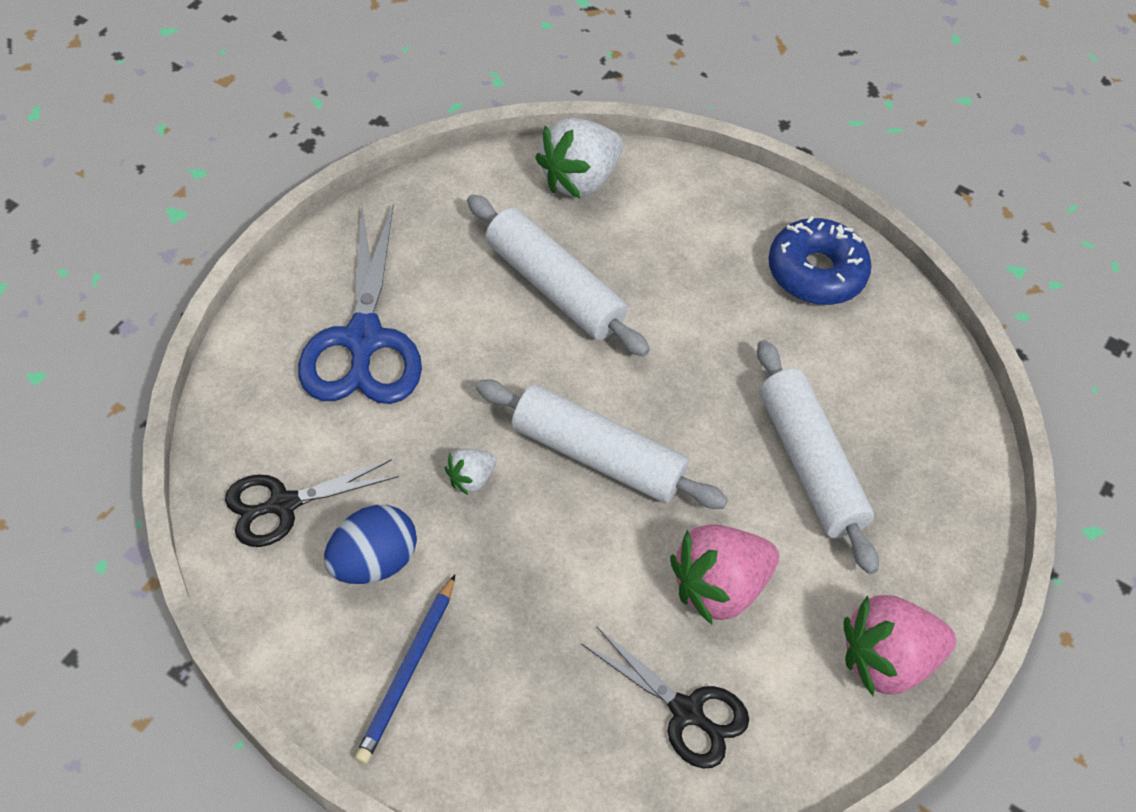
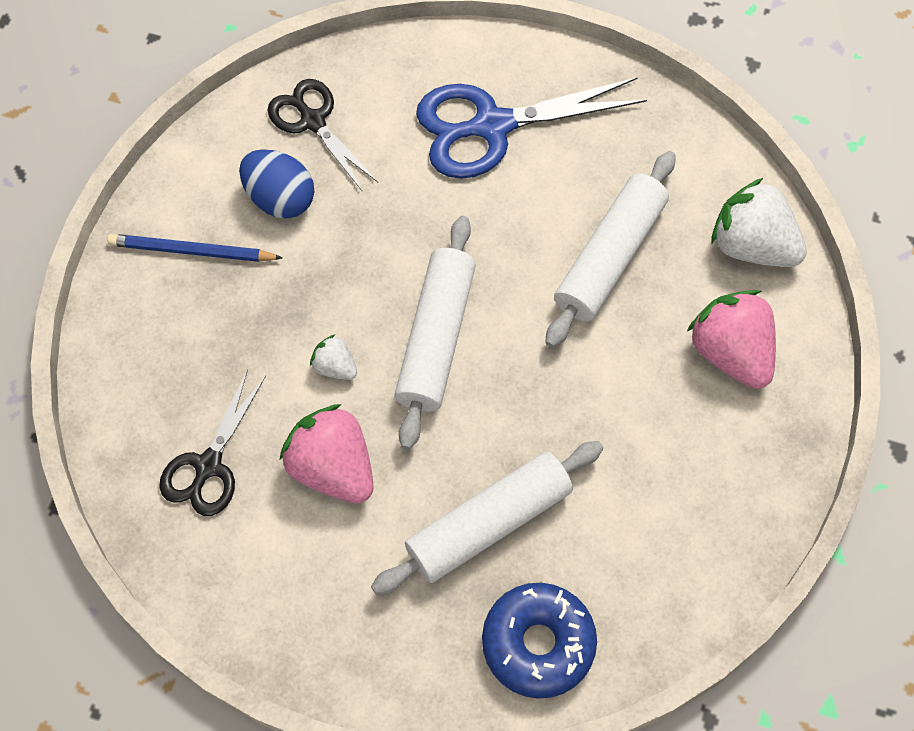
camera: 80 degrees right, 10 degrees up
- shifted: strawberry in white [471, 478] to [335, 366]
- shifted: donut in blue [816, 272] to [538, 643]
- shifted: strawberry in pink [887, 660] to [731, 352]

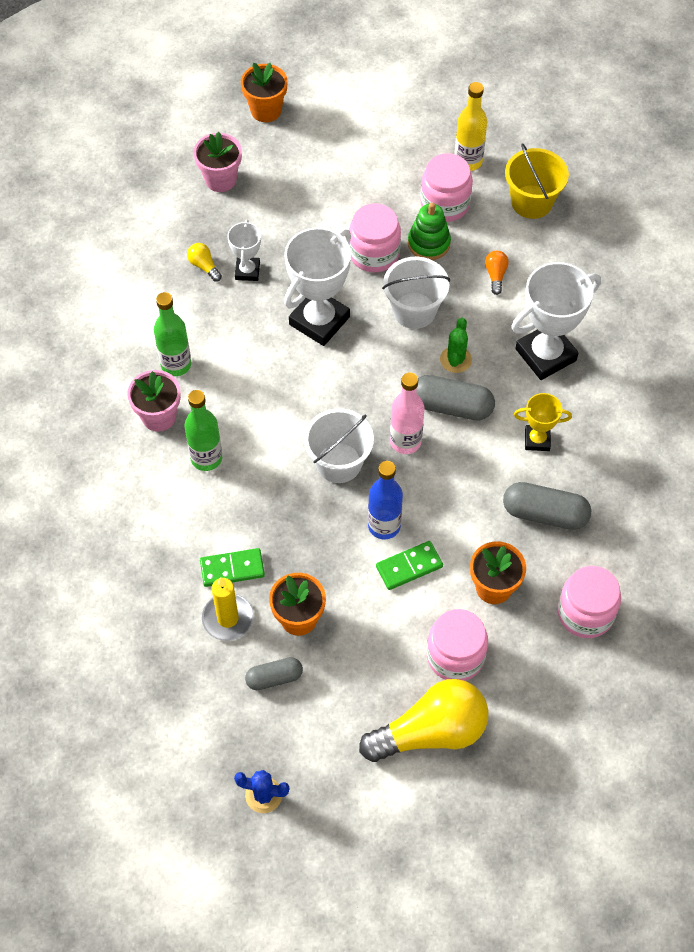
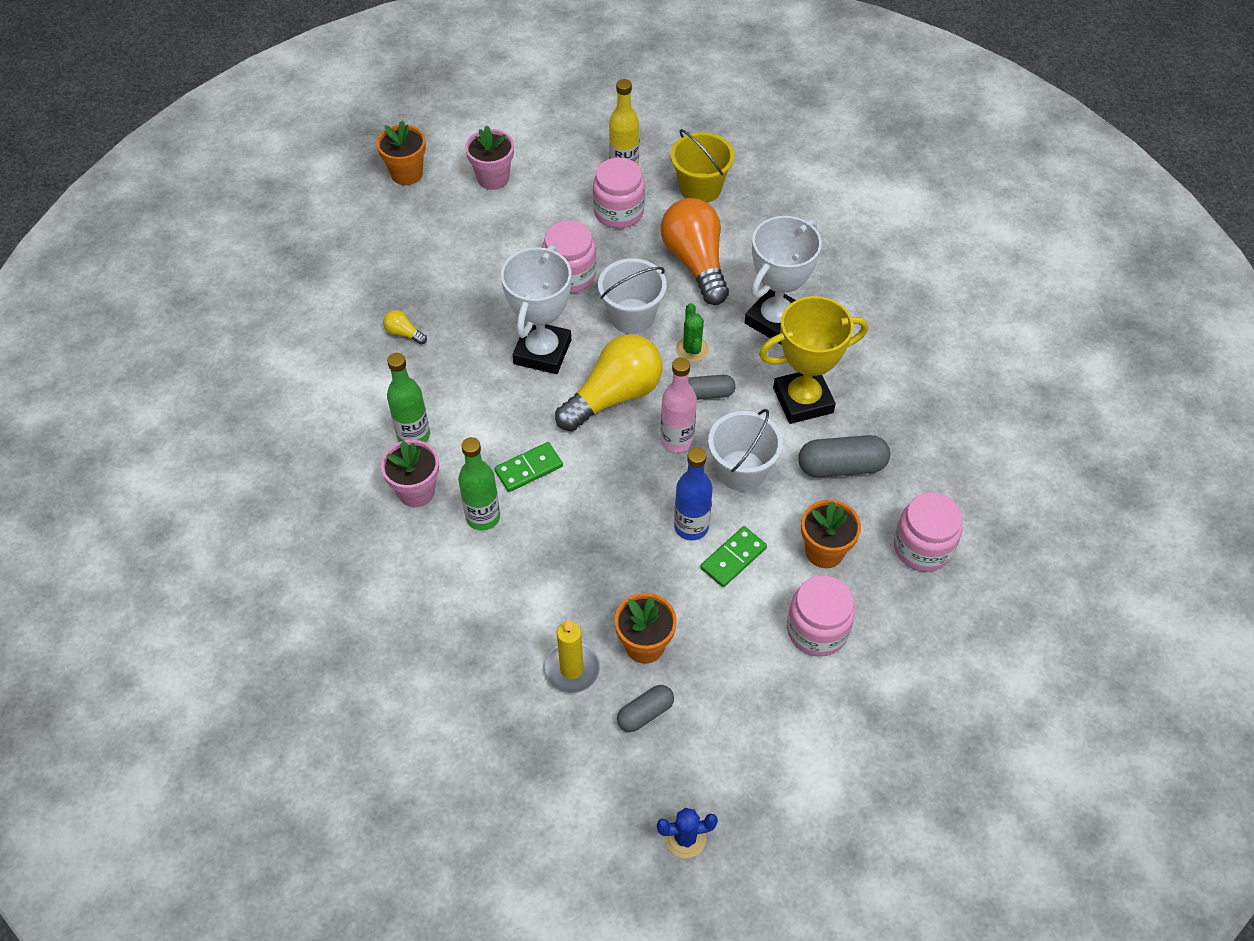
camera: 20 degrees left, 5 degrees down
- gone: trophy in white [247, 271]
- gone: stacking toy in green [429, 243]
- shifted: flower pot in pink [220, 179] to [493, 178]
- shifted: domino in green [232, 568] to [529, 468]
- shifted: bucket in white [339, 463] to [741, 471]
- shifted: light bulb in yellow [431, 732] to [614, 396]
- scaled: capsule in grey [451, 406] = [707, 394] x0.63
- scaled: light bulb in orange [495, 275] = [695, 262] x2.48
- scaled: trophy in yellow [537, 440] = [803, 400] x1.88

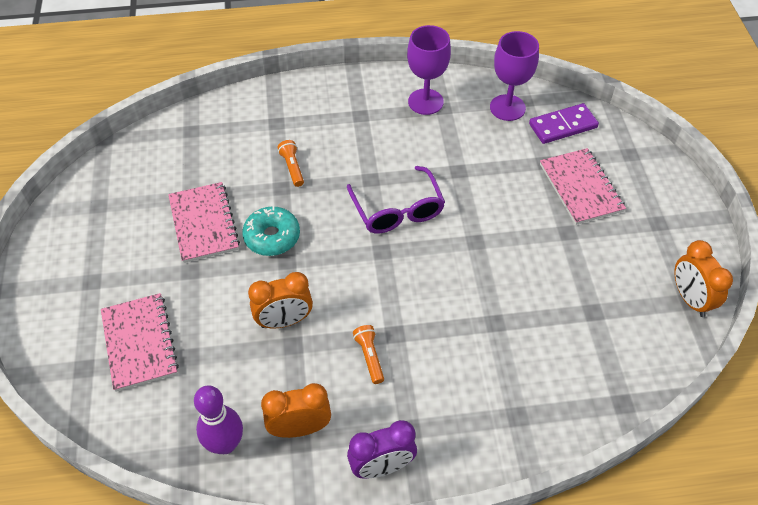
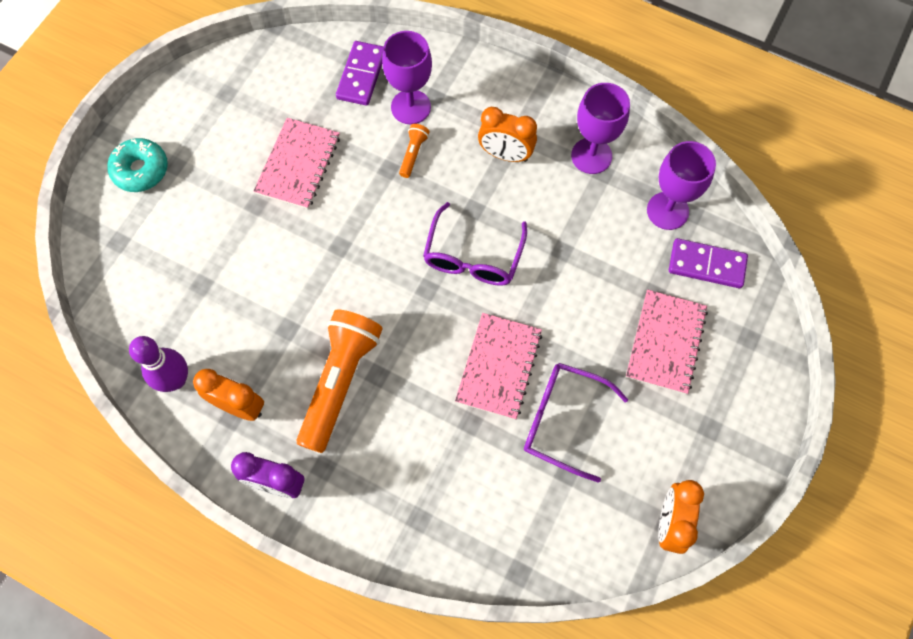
camera: 35 degrees right, 15 degrees up
- new: domino in purple [361, 75]
- new: goblet in purple [410, 107]
- new: glasses in purple [562, 420]
- shifted: notebook in pink [139, 343] to [498, 367]
- shifted: donut in turquoise [272, 237] to [141, 170]
- shifted: clock in orange [284, 321] to [505, 155]
- scaled: flashlight in orange [369, 357] = [340, 382] x2.32

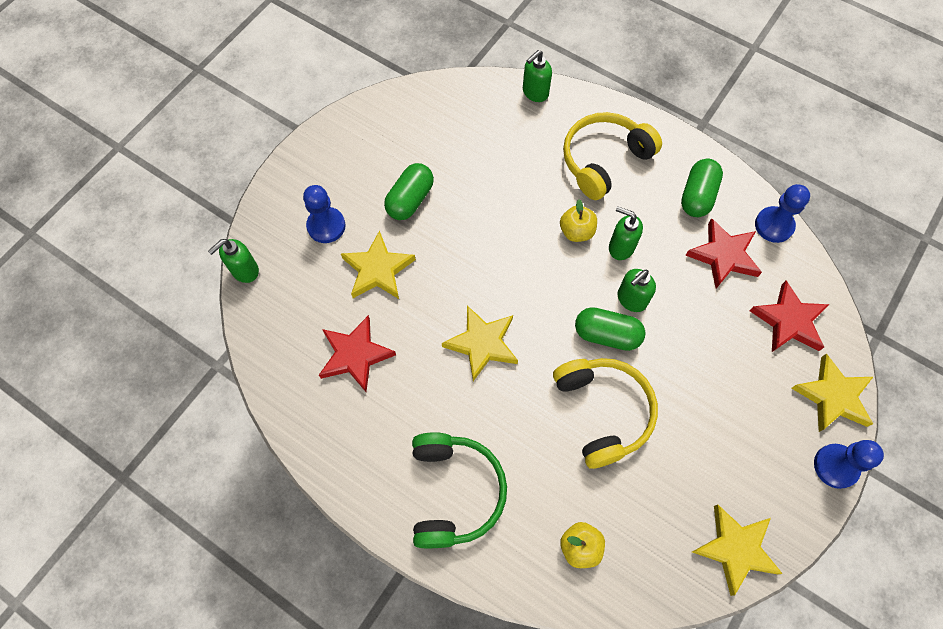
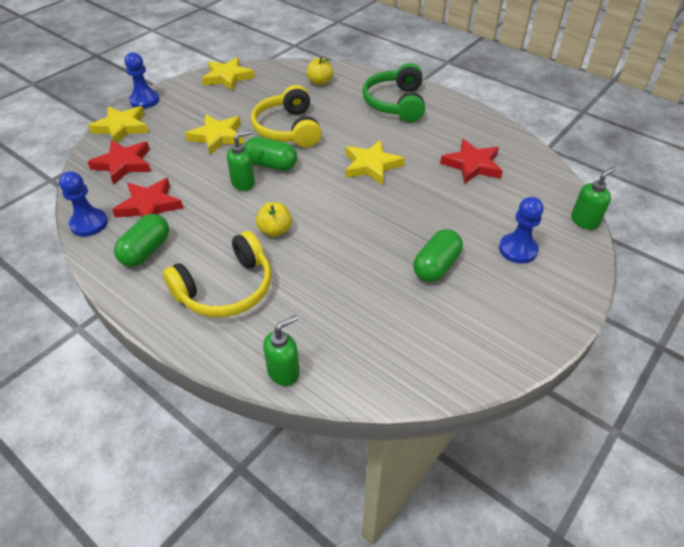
camera: 175 degrees left, 20 degrees down
- gone: soap dispenser in green [620, 247]
- shifted: star in yellow [378, 270] to [217, 137]

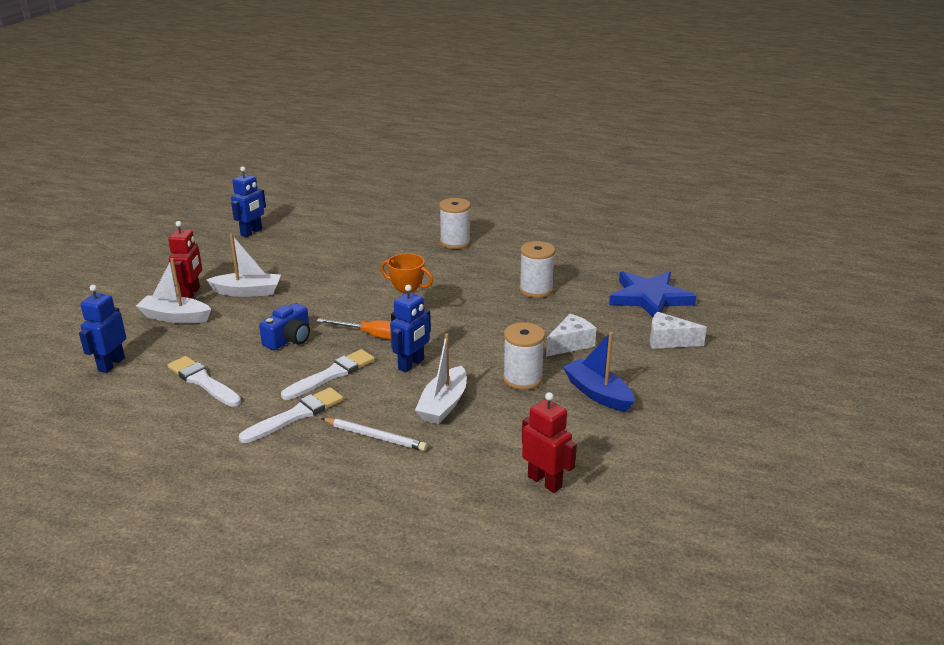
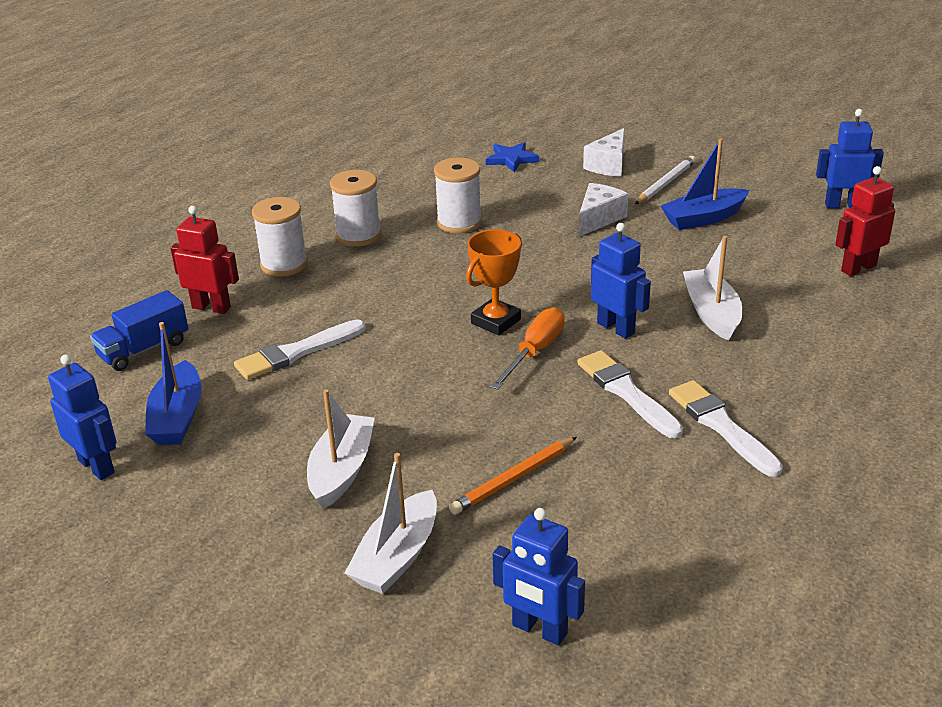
camera: 75 degrees left, 5 degrees up
- gone: camera in blue [289, 339]
- new: truck in blue [144, 349]
- new: boat in blue [177, 417]
- new: pencil in orange [513, 479]
- new: robot in blue [842, 205]
- shifted: brush in white [203, 381] to [297, 352]
- shifted: robot in red [191, 293] to [211, 307]
- shifted: pencil in white [375, 436] to [665, 183]
- shifted: spool in white [522, 379] to [358, 235]
- rotated: boat in white [443, 404] = [712, 313] 135 degrees counterclockwise
- rotated: cheese in white [570, 344] = [598, 219] 60 degrees clockwise
- scaled: star in blue [649, 298] = [511, 159] x0.53

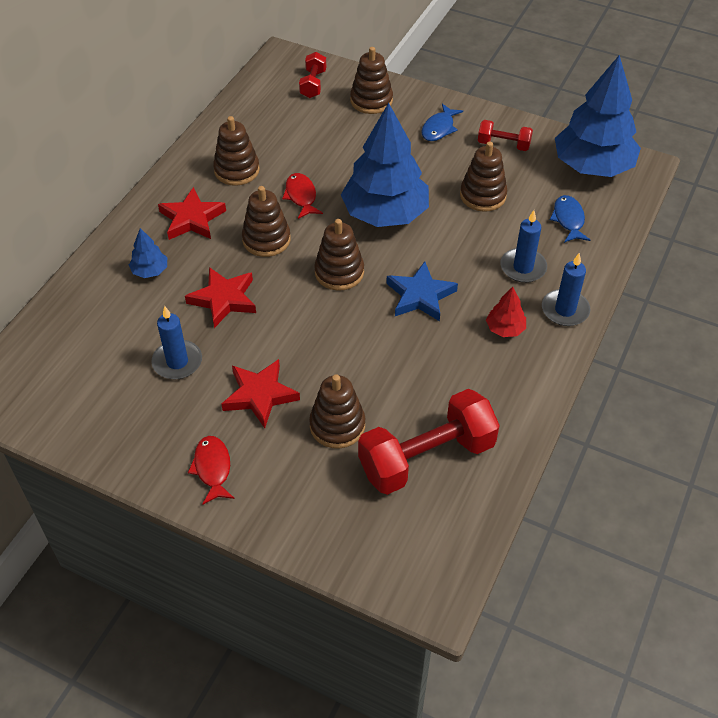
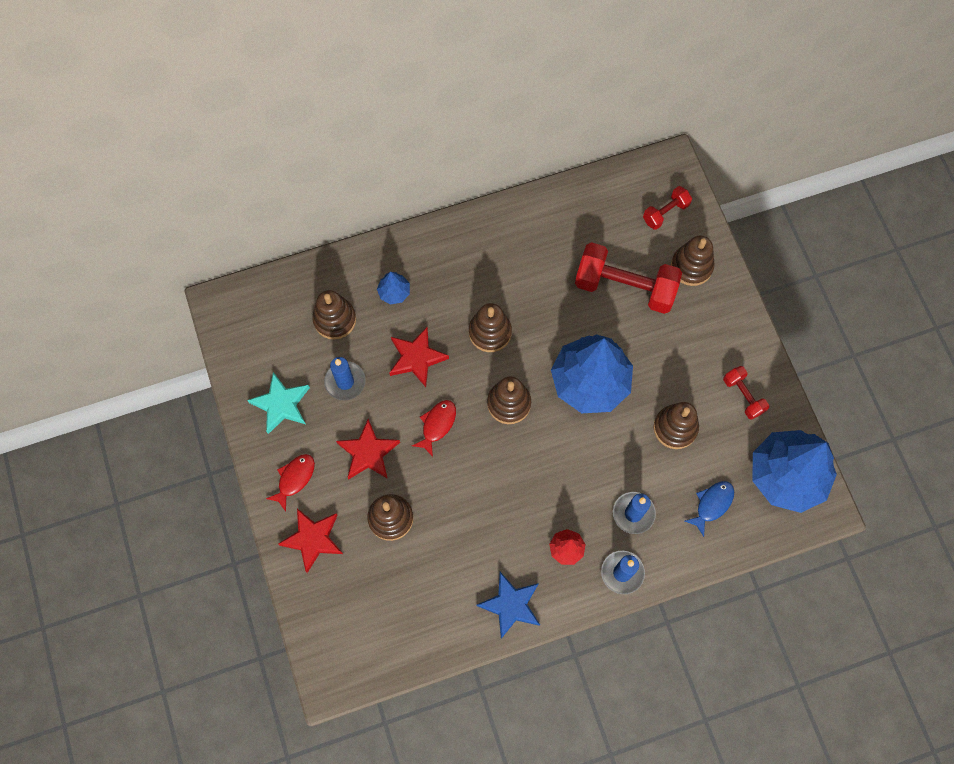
camera: 45 degrees right, 20 degrees up
- gone: fish in blue [439, 128]
- new: star in turquoise [281, 404]
- shifted: star in red [192, 219] to [313, 539]
- shifted: stacking toy in brown [237, 170] to [335, 319]
- shifted: fish in red [301, 196] to [437, 425]
- shifted: dumbbell in red [426, 457] to [625, 287]
- shifted: star in blue [420, 296] to [510, 605]

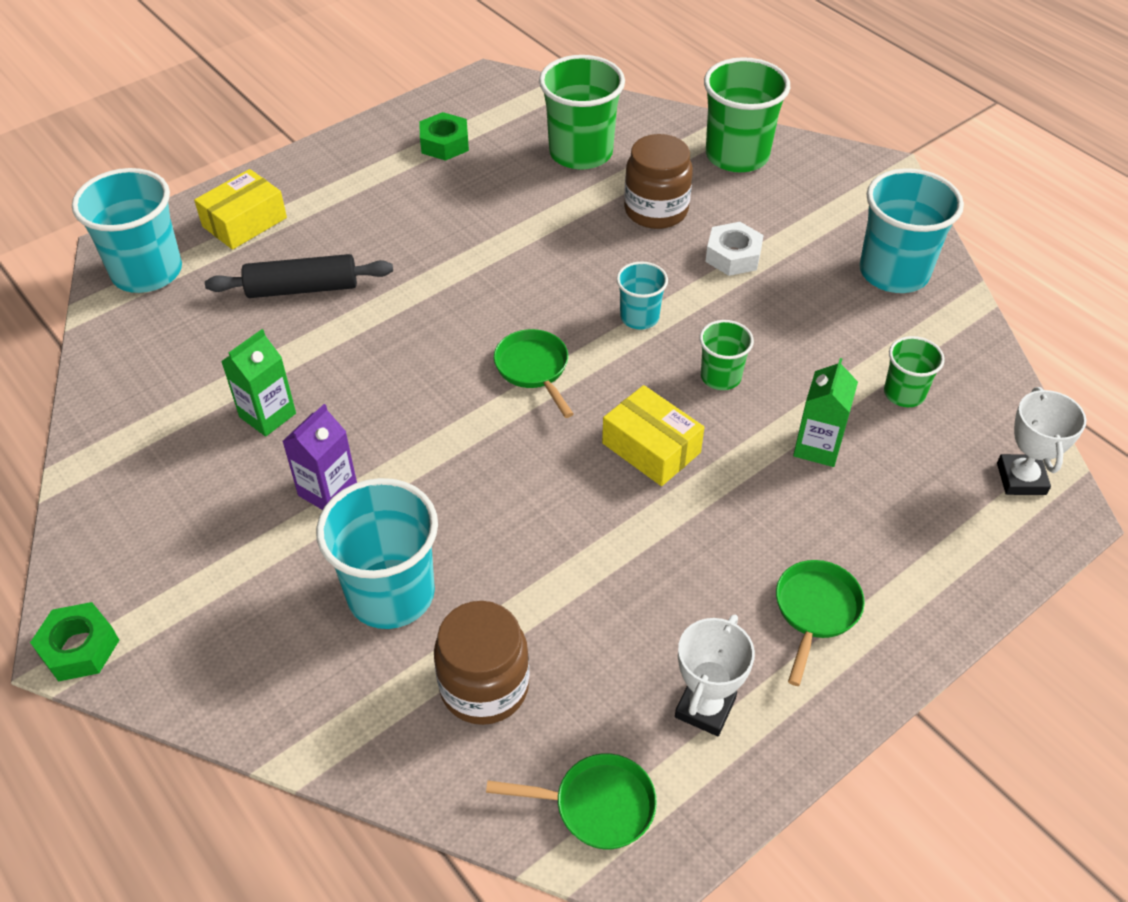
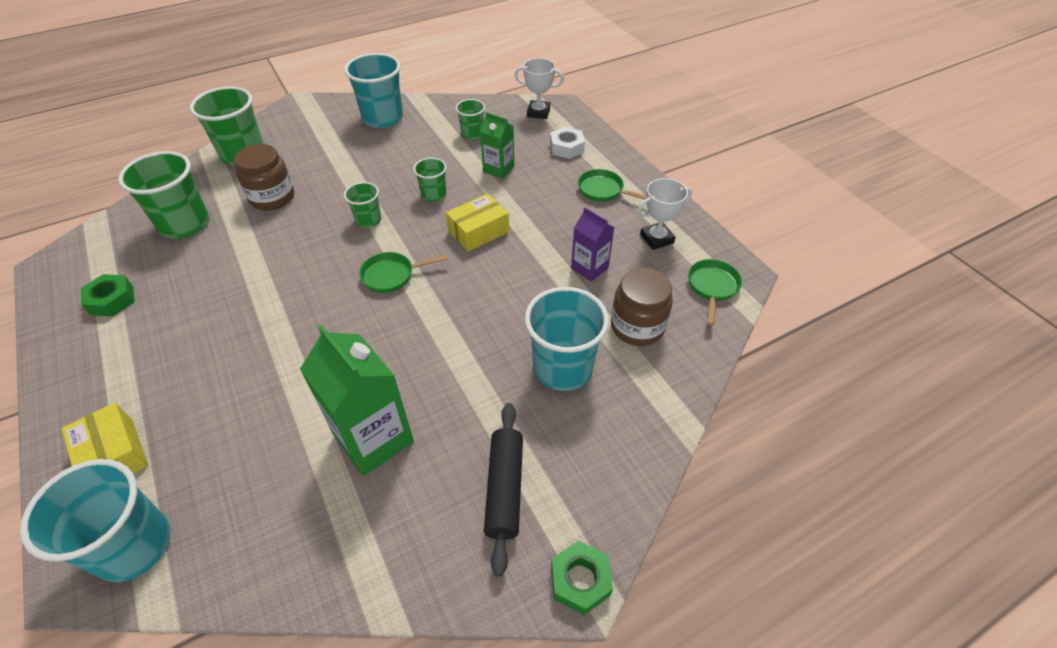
camera: 80 degrees left, 0 degrees up
- shifted: rolling pin in black [302, 288] to [504, 489]
- shifted: carton in purple [328, 491] to [589, 268]
- shifted: nut in white [733, 256] to [566, 148]
- repainted: cup in turquoise [639, 317] to cup in green [368, 220]
- rotated: trophy in white [705, 708] = [656, 239] 60 degrees counterclockwise
- scaled: carton in green [267, 415] = [373, 439] x1.74

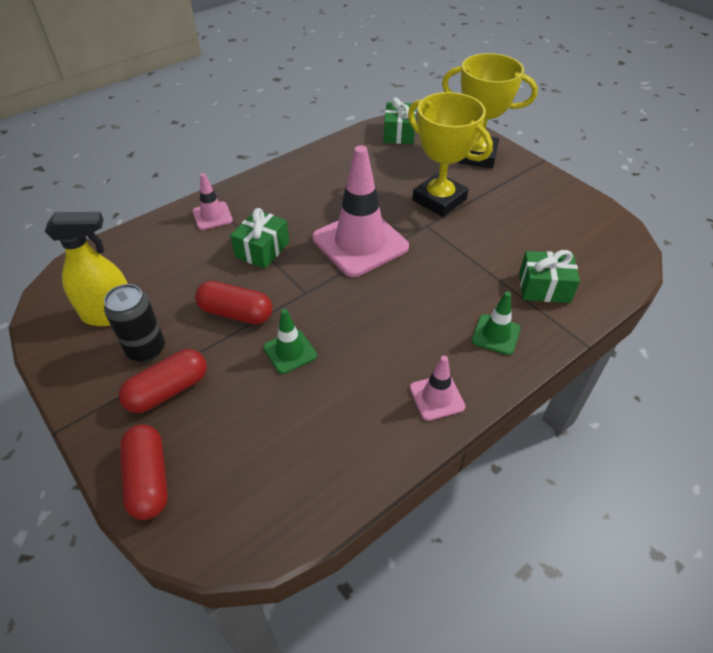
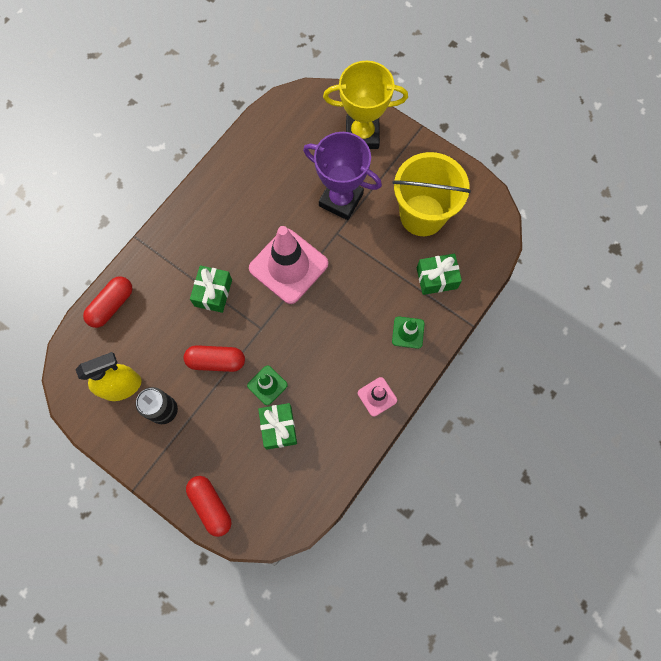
camera: 15 degrees left, 25 degrees up
- gone: traffic cone in pink [212, 216]
- new: bucket in yellow [422, 215]
- shifted: capsule in red [168, 390] to [111, 305]
- shifted: gift in green [399, 133] to [278, 428]
- repainted: trophy in yellow [439, 200] to trophy in purple [341, 200]

